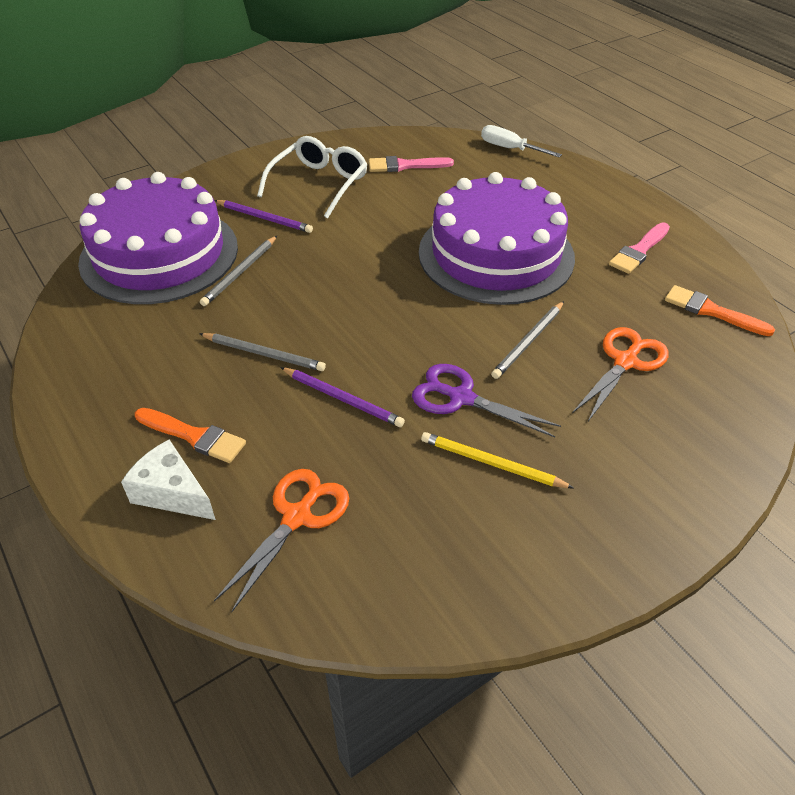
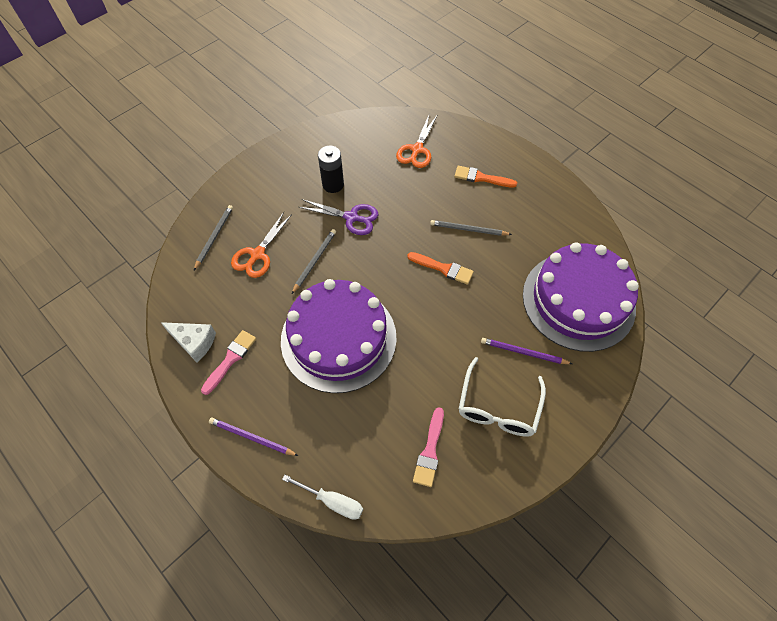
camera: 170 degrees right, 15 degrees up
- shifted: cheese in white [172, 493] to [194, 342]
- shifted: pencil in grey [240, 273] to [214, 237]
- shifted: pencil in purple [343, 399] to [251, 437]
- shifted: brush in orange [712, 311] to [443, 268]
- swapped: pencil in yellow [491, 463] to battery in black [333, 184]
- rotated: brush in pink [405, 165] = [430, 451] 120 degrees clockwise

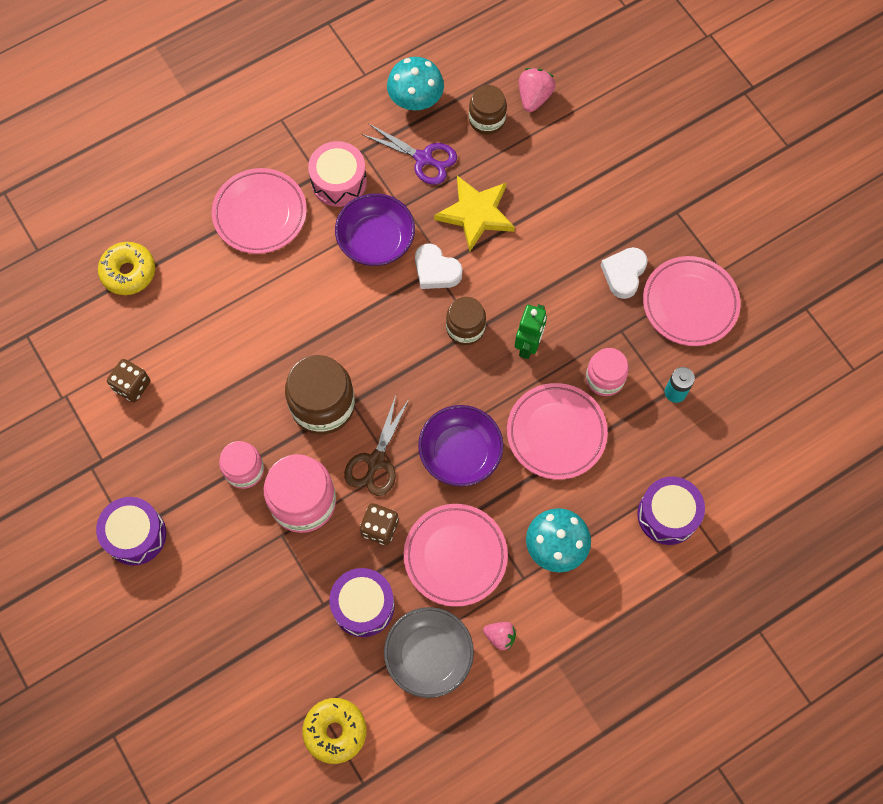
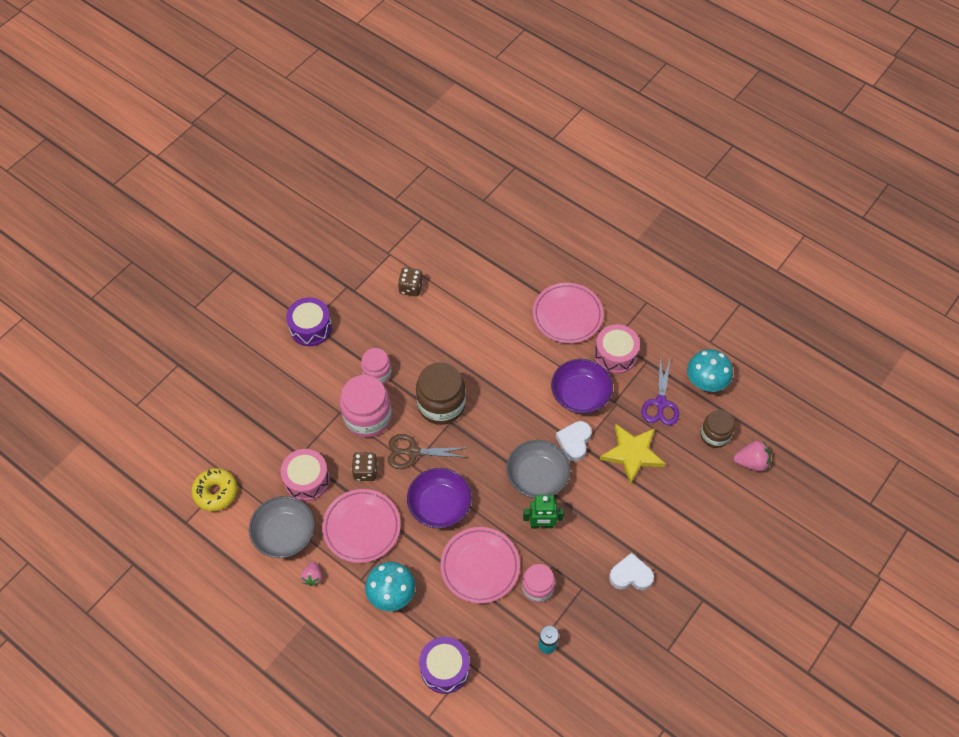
camera: 70 degrees right, 10 degrees down
- gone: donut in yellow [128, 272]
- gone: plate in pink [690, 303]
- swapped: jar in brown [465, 328] to bowl in grey [537, 477]
- repainted: drum in purple [363, 605] to drum in pink [307, 480]

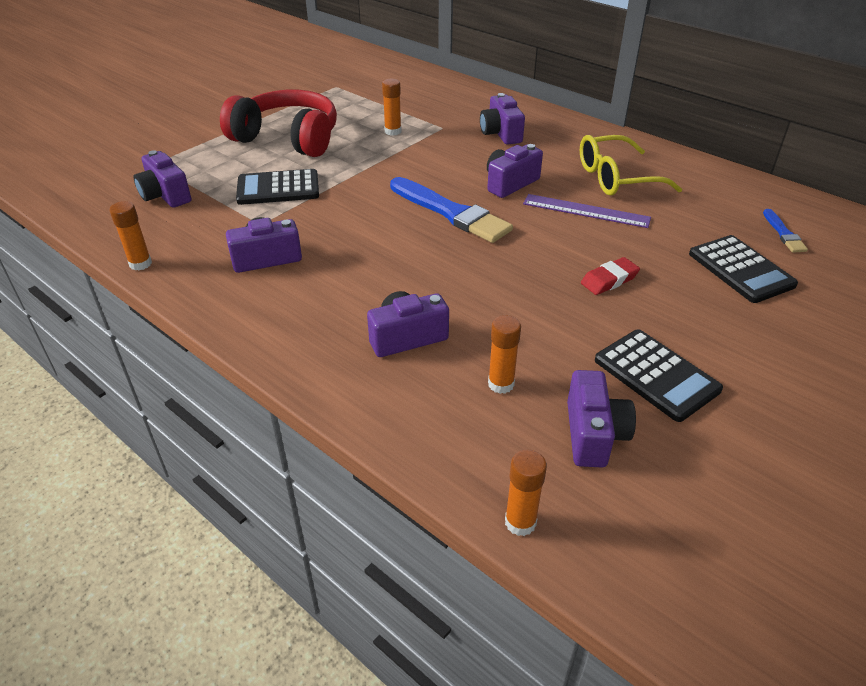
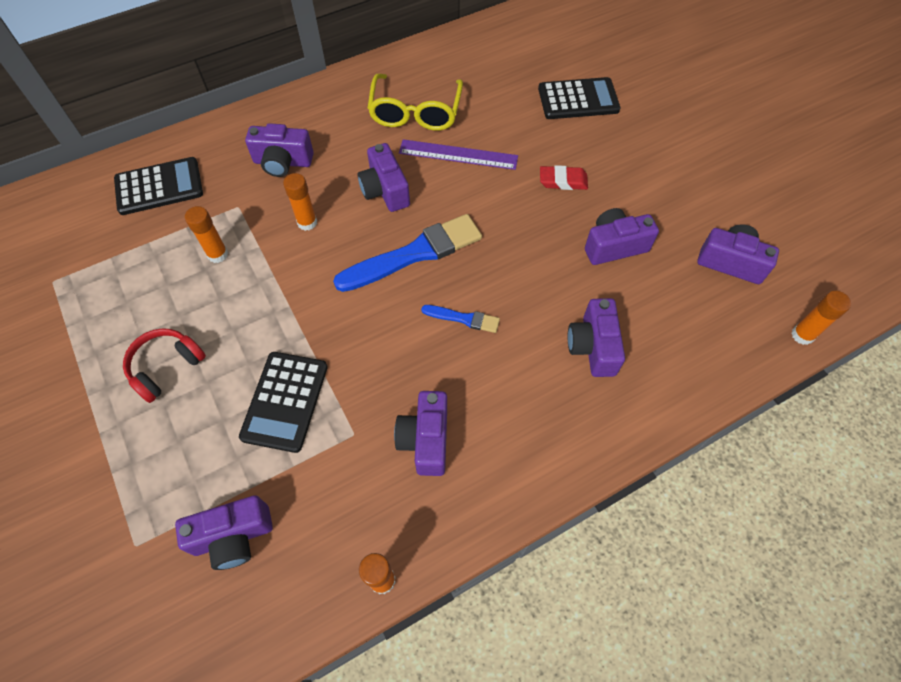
camera: 70 degrees left, 20 degrees up
- new: camera in purple [614, 246]
- shifted: glue stick in orange [501, 384] to [307, 222]
- shifted: calculator in black [656, 375] to [159, 187]
- shifted: brush in blue [783, 233] to [463, 318]
- rotated: ruler in purple [586, 211] = [458, 154] 60 degrees clockwise
- rotated: eraser in red [609, 280] = [563, 181] 75 degrees counterclockwise
- scaled: headphones in red [287, 139] = [166, 367] x0.52

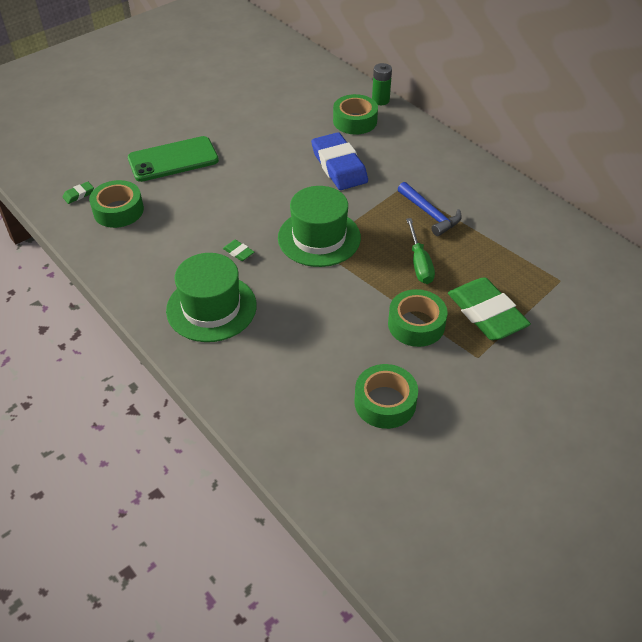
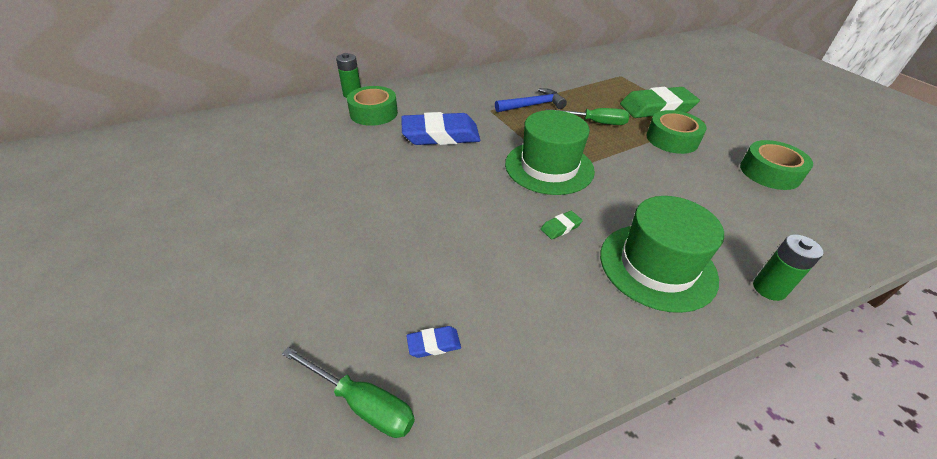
camera: 75 degrees left, 5 degrees down
- gone: phone in green [173, 159]
- new: battery in green [769, 288]
- swapped: eraser in green [78, 194] to screwdriver in green [362, 403]
- swapped: tape in green [118, 210] to eraser in blue [434, 344]

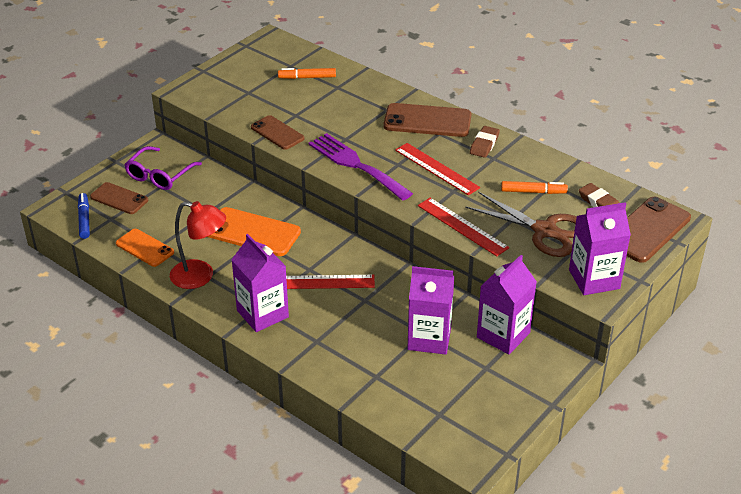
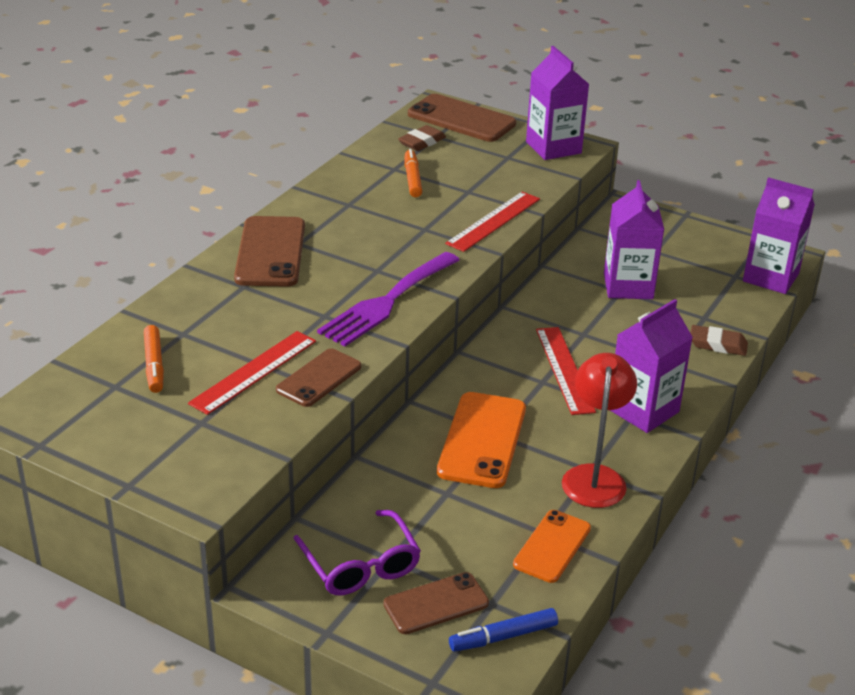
camera: 100 degrees left, 5 degrees down
- gone: scissors in brown [545, 230]
- shifted: ruler in red [436, 168] to [253, 372]
- shifted: eraser in brown [484, 144] to [717, 344]
- shifted: carton in purple [503, 335] to [770, 277]
- rotated: phone in brown [119, 198] = [436, 604] 45 degrees clockwise
- rotated: glasses in purple [160, 175] = [360, 565] 45 degrees clockwise

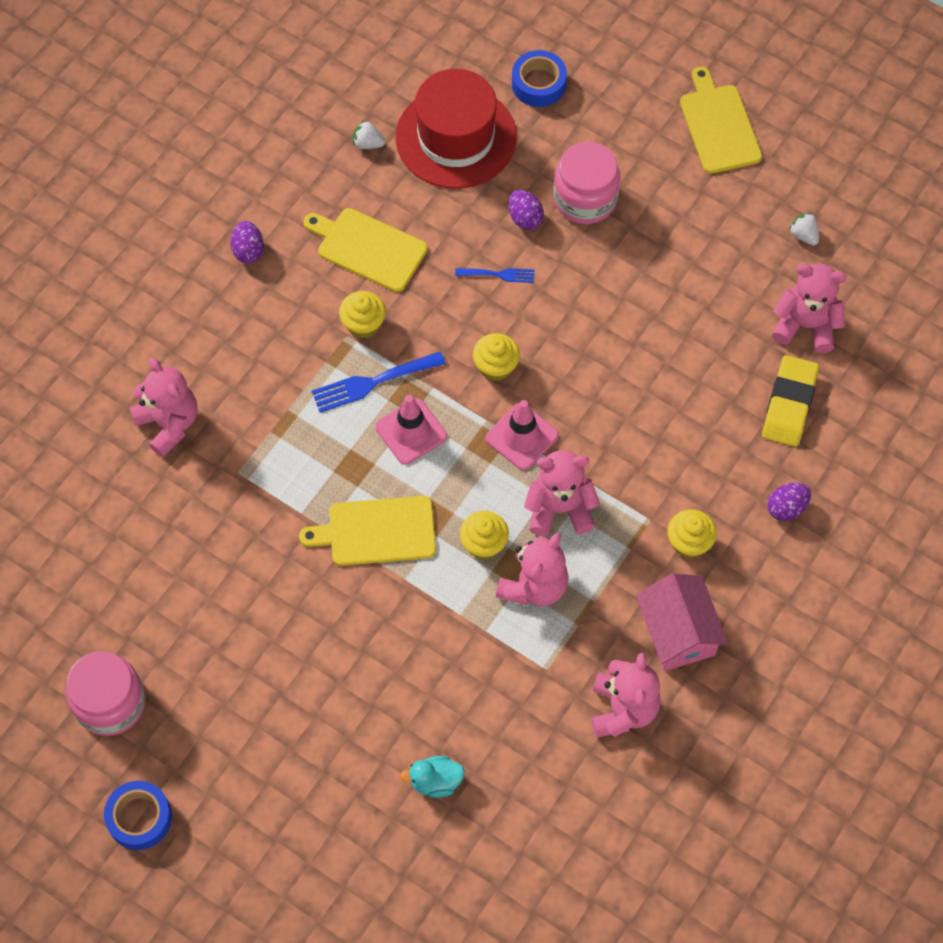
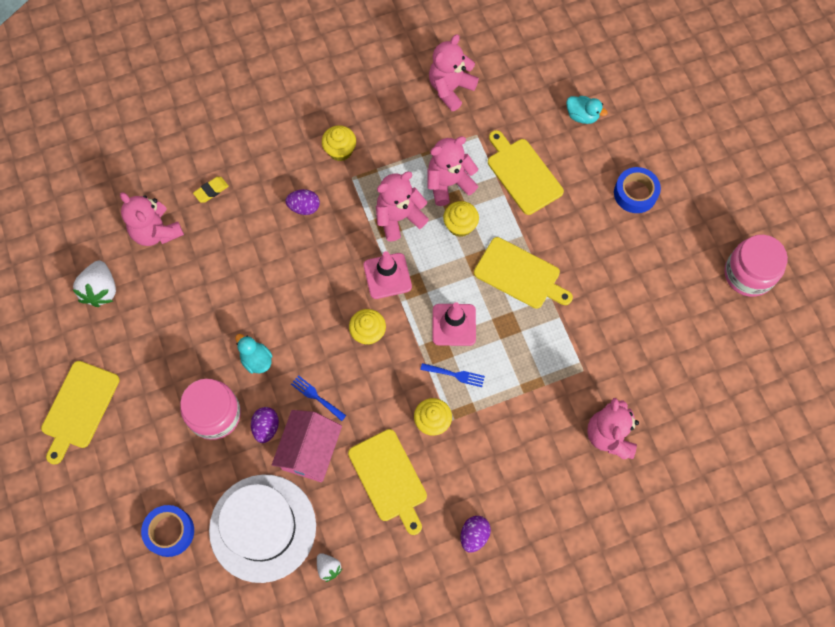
camera: 145 degrees left, 5 degrees up
- new: duck in turquoise [256, 360]
- new: cutting board in yellow [522, 174]
- shifted: tape in blue [139, 818] to [635, 193]
- shifted: house in pink [678, 633] to [310, 451]
- shifted: egg in purple [786, 508] to [304, 207]
- repainted: hat in red [456, 137] to hat in white [262, 528]
- rotated: teddy bear in pink [559, 509] = [399, 217] 120 degrees clockwise
- scaled: fork in blue [372, 382] = [455, 375] x0.60
- scaled: eraser in yellow [789, 404] = [211, 191] x0.51
- scaled: strawberry in white [803, 235] = [101, 290] x1.80

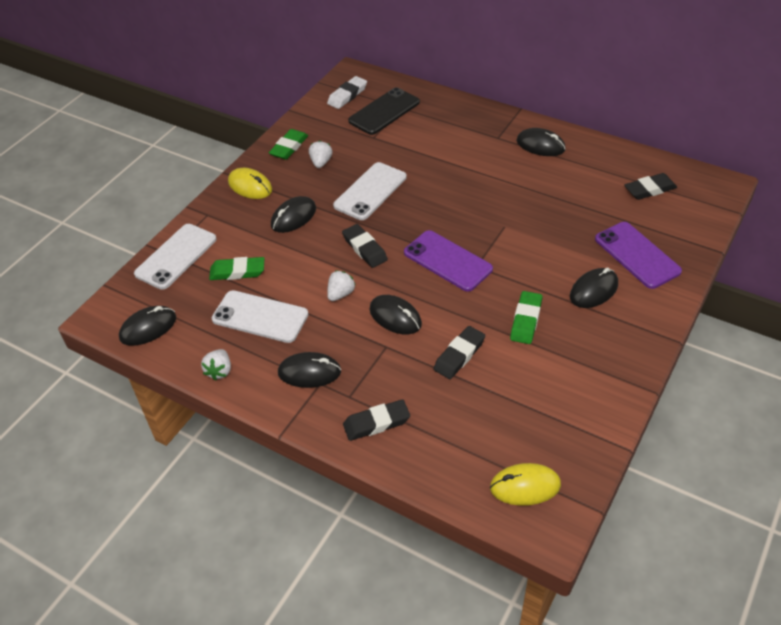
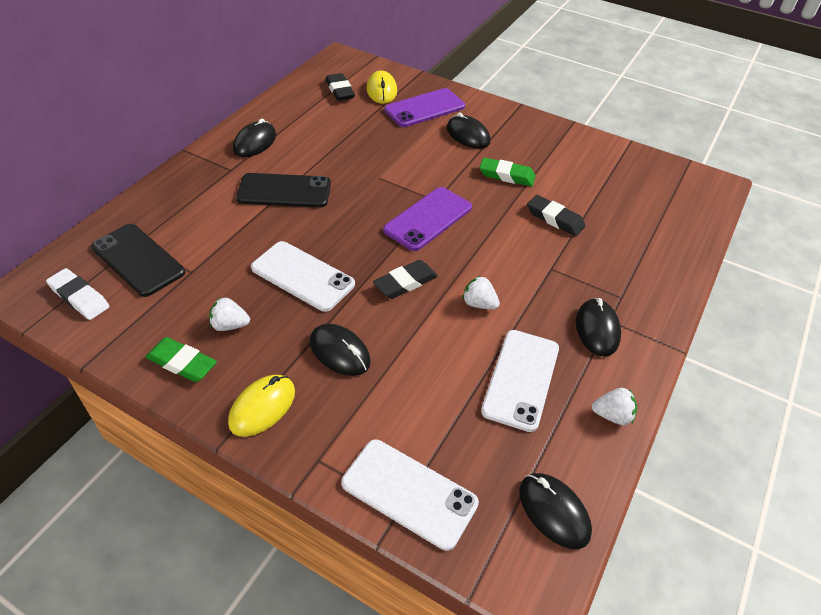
camera: 95 degrees left, 0 degrees up
- gone: eraser in green [237, 272]
- gone: eraser in black [376, 423]
- gone: mouse in black [395, 317]
- new: phone in black [284, 191]
- shifted: mouse in yellow [525, 486] to [382, 90]

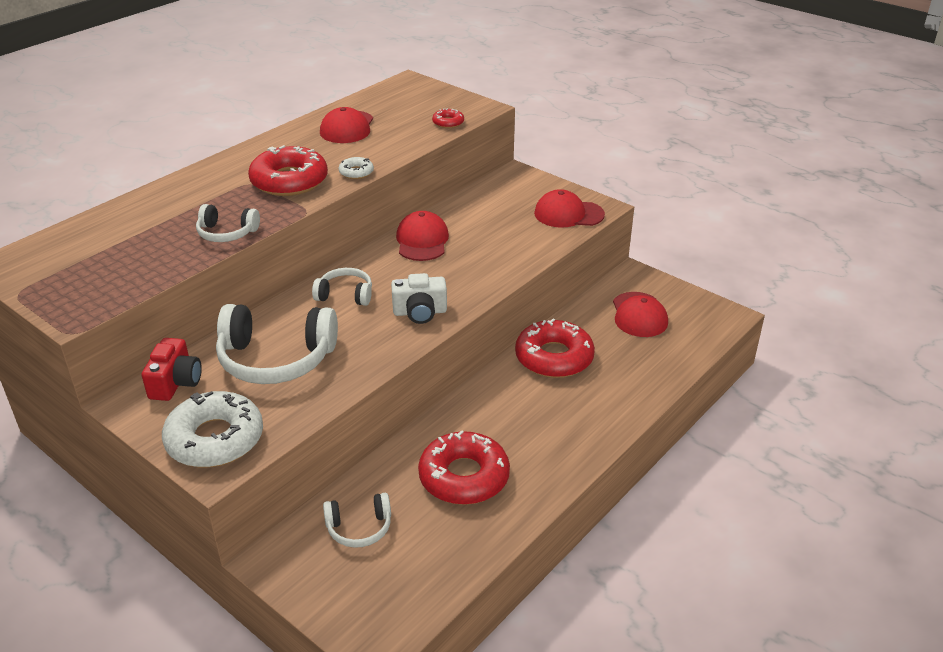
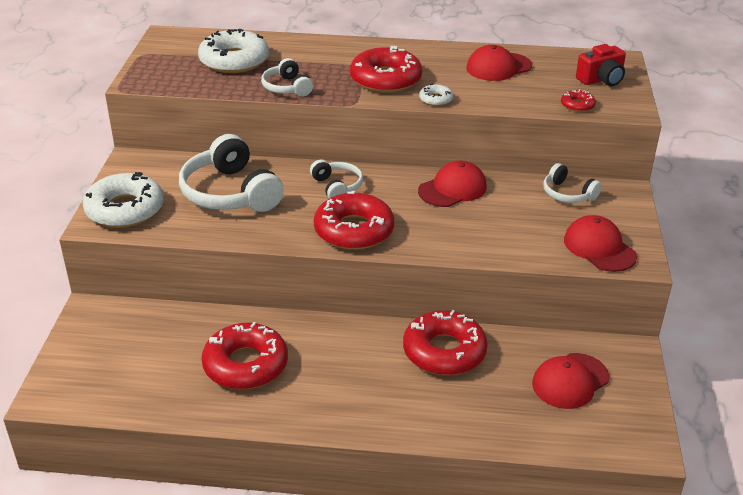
camera: 55 degrees right, 0 degrees up
- new: donut in white [234, 61]
- shifted: camera in red [175, 382] to [601, 79]
- shifted: headphones in white [359, 528] to [568, 194]
- swapped: camera in white [420, 312] to donut in red [354, 230]

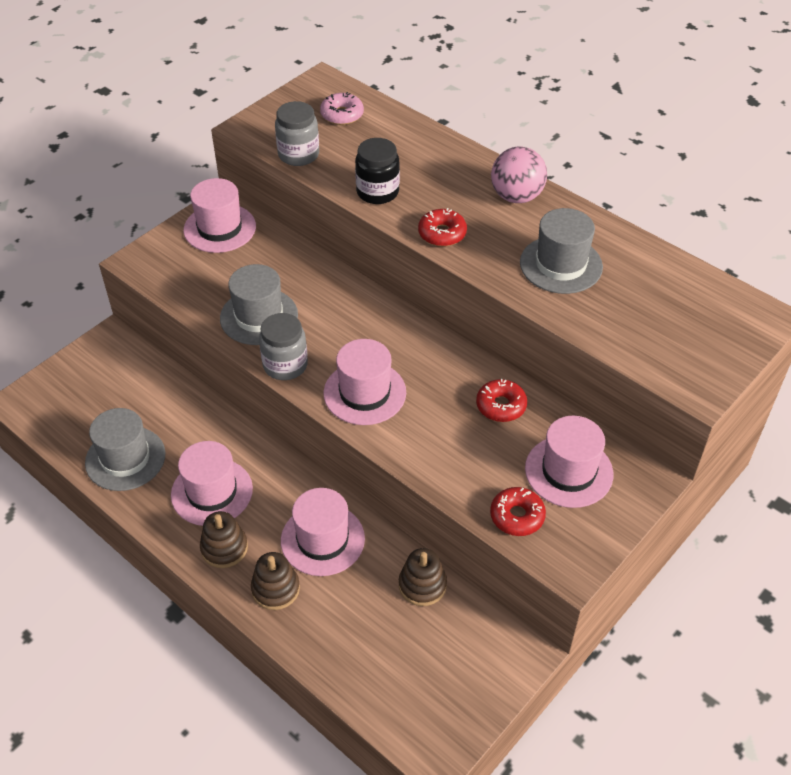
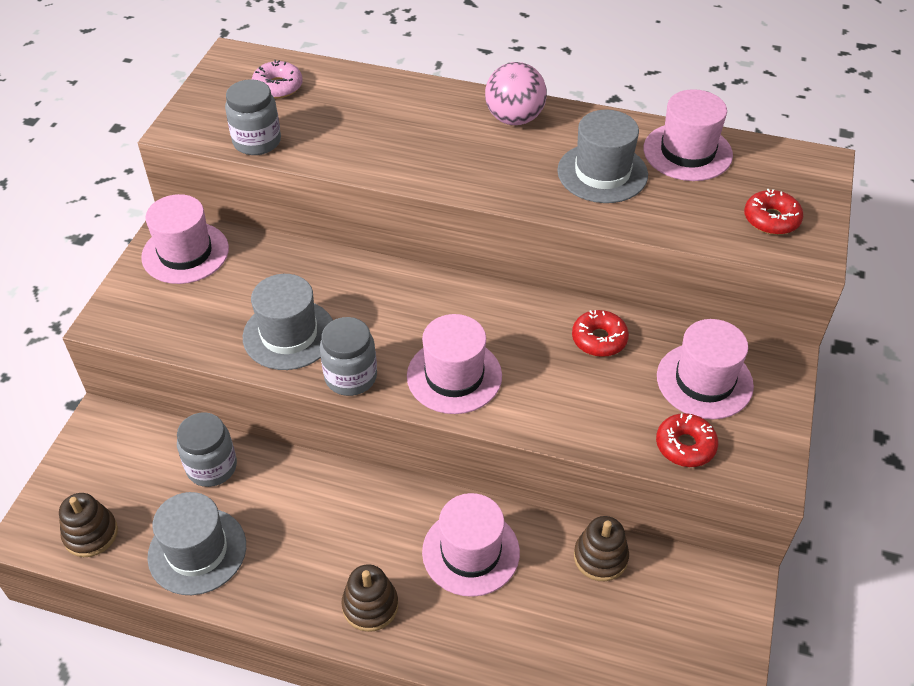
camera: 25 degrees left, 0 degrees up
- gone: jar in black [377, 192]
- new: jar in grey [212, 467]
- shifted: hat in pink [212, 492] to [687, 152]
- shifted: stacking toy in brown [275, 589] to [91, 534]
- shifted: donut in red [442, 234] to [771, 219]

